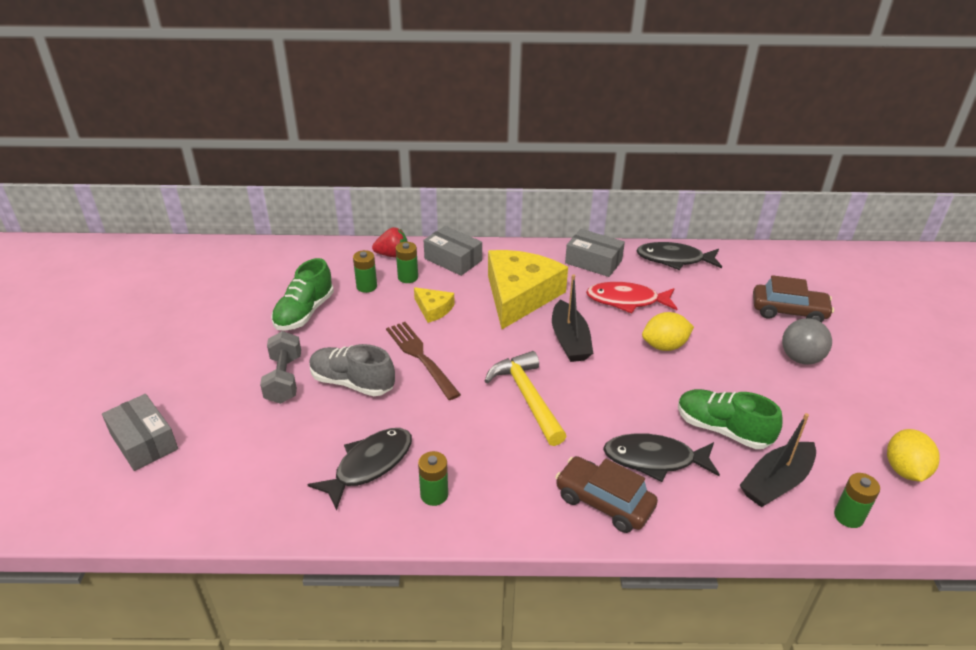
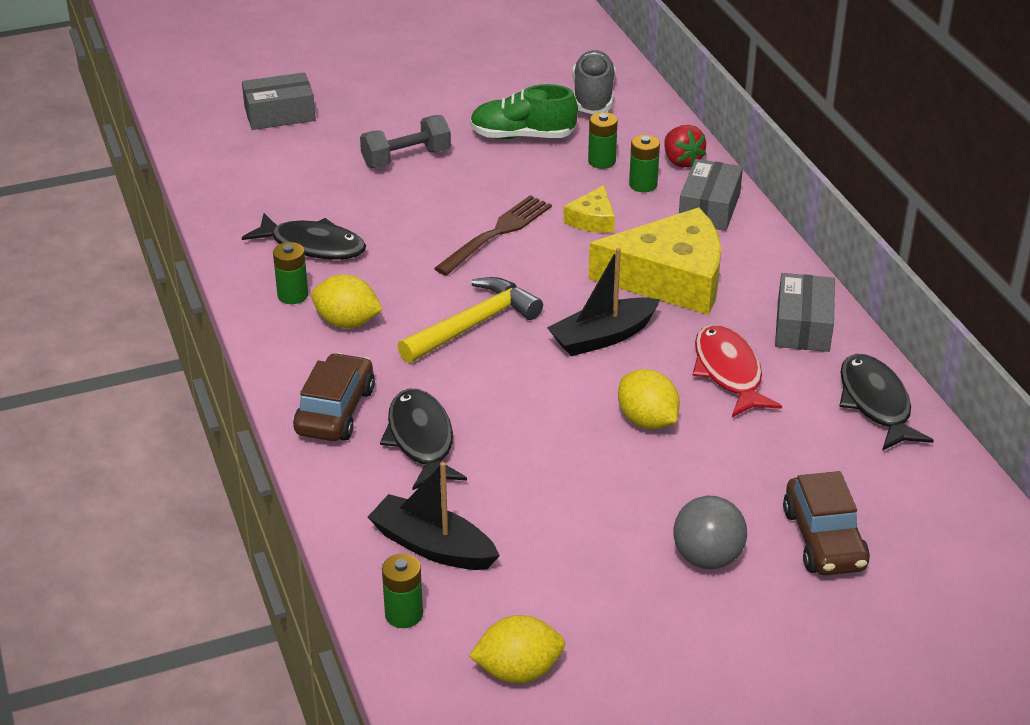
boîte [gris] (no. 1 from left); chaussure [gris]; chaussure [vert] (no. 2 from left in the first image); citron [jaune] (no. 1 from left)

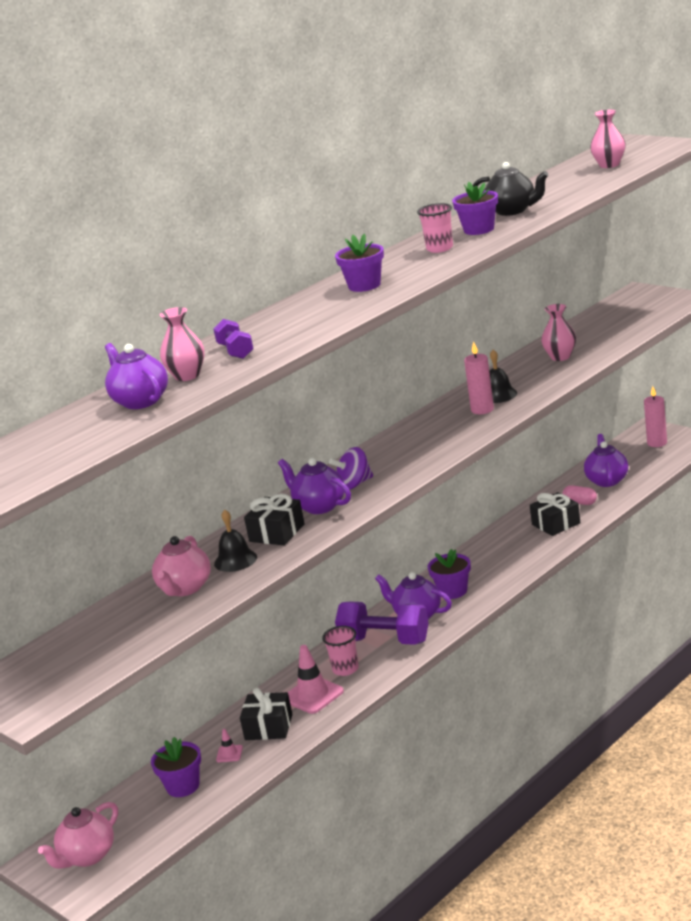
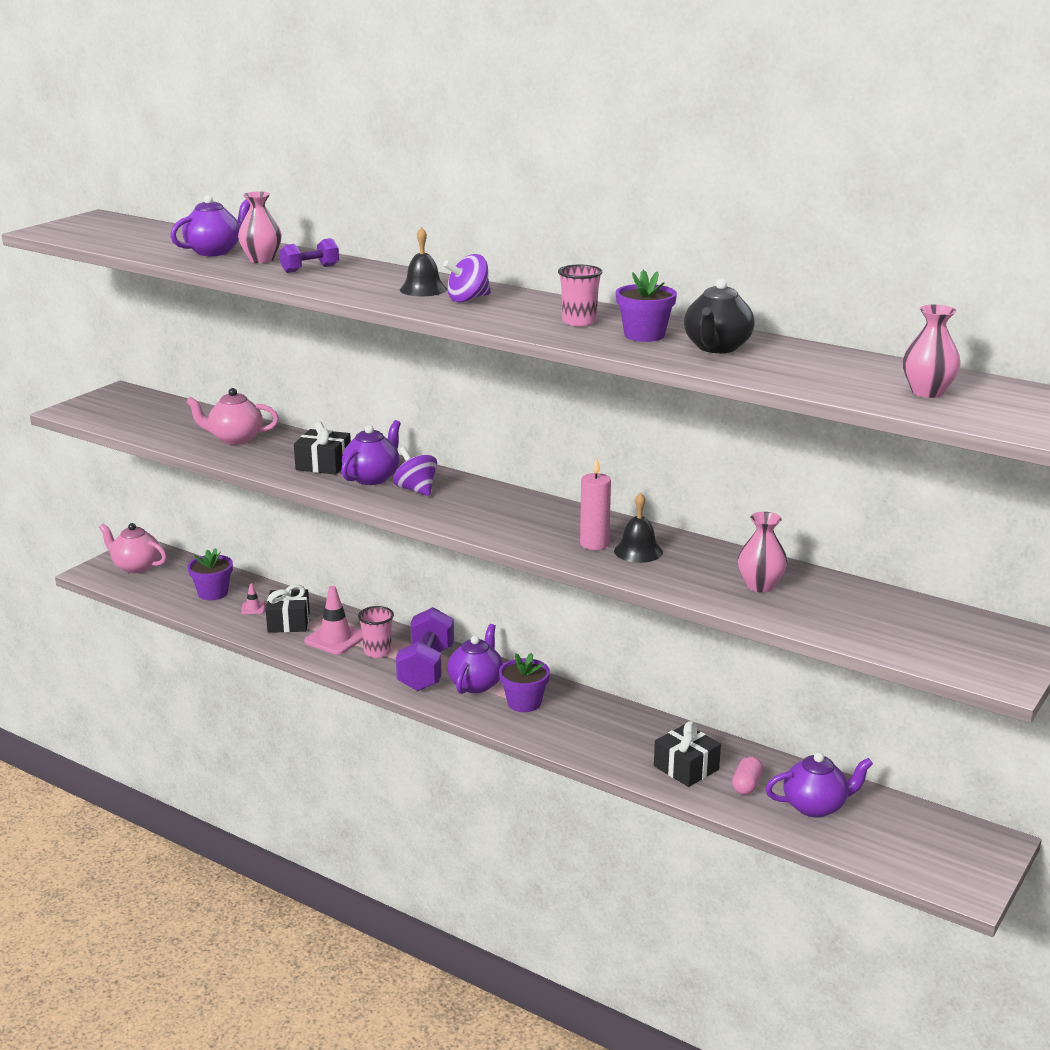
cloche [noir] (no. 1 from left); toupie [violet] (no. 2 from left); bougie [rose] (no. 2 from left in the first image)

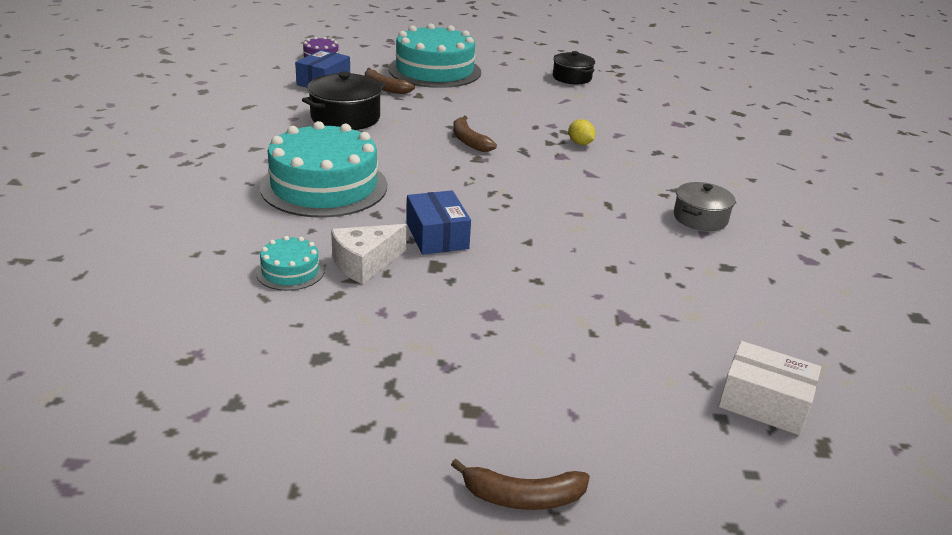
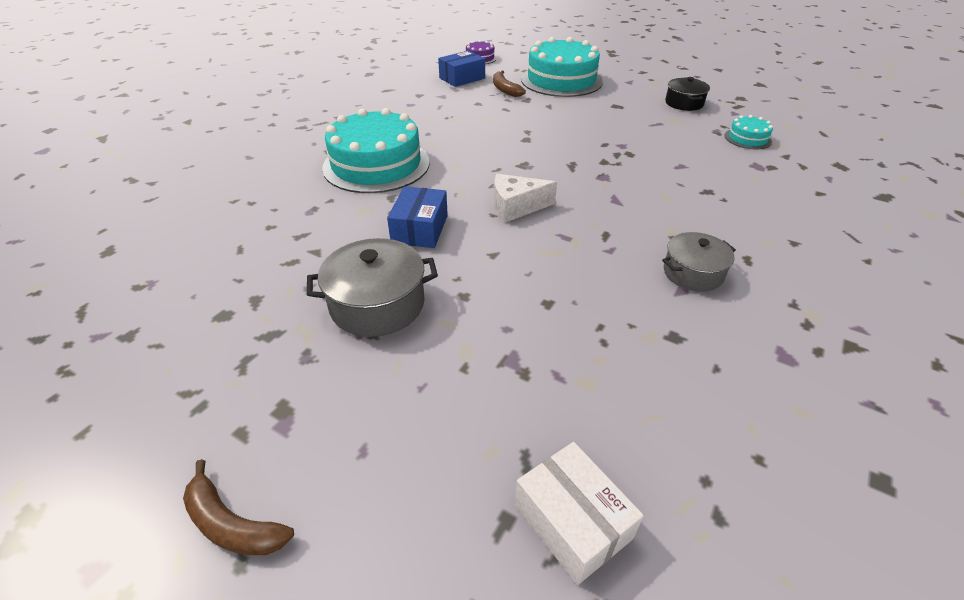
gâteau [turquoise] (no. 3 from left); marmite [noir] (no. 1 from left in the first image); fromage [blanc]; banane [marron] (no. 2 from left in the first image); citron [jaune]; marmite [gris] (no. 1 from left)

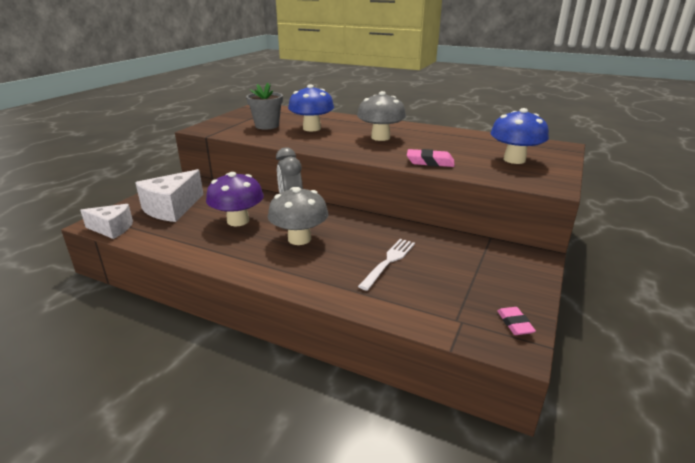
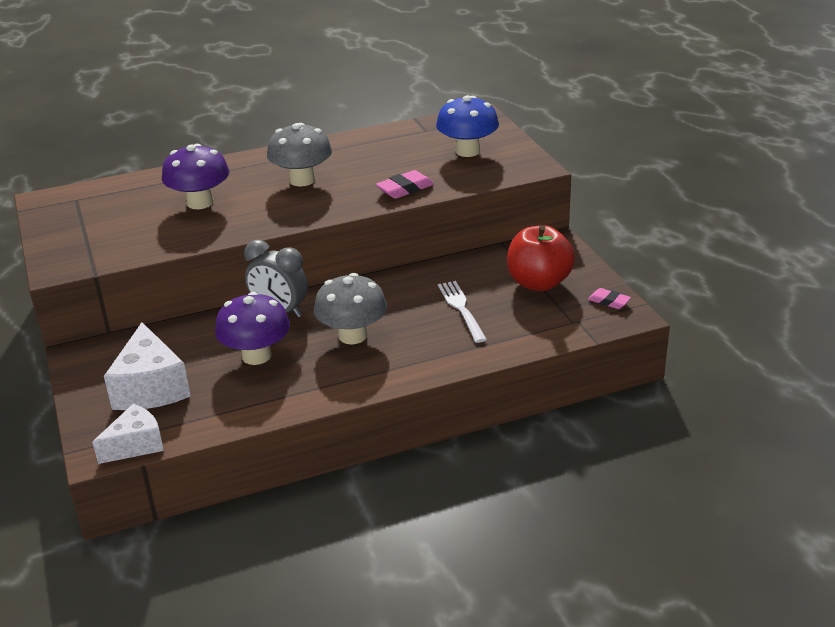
pot de fleurs [gris]; champignon [violet] (no. 1 from left); pomme [rouge]

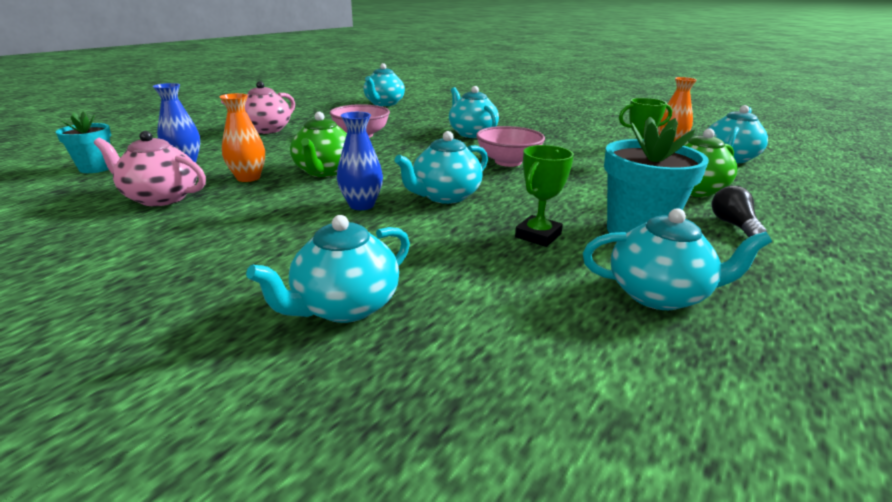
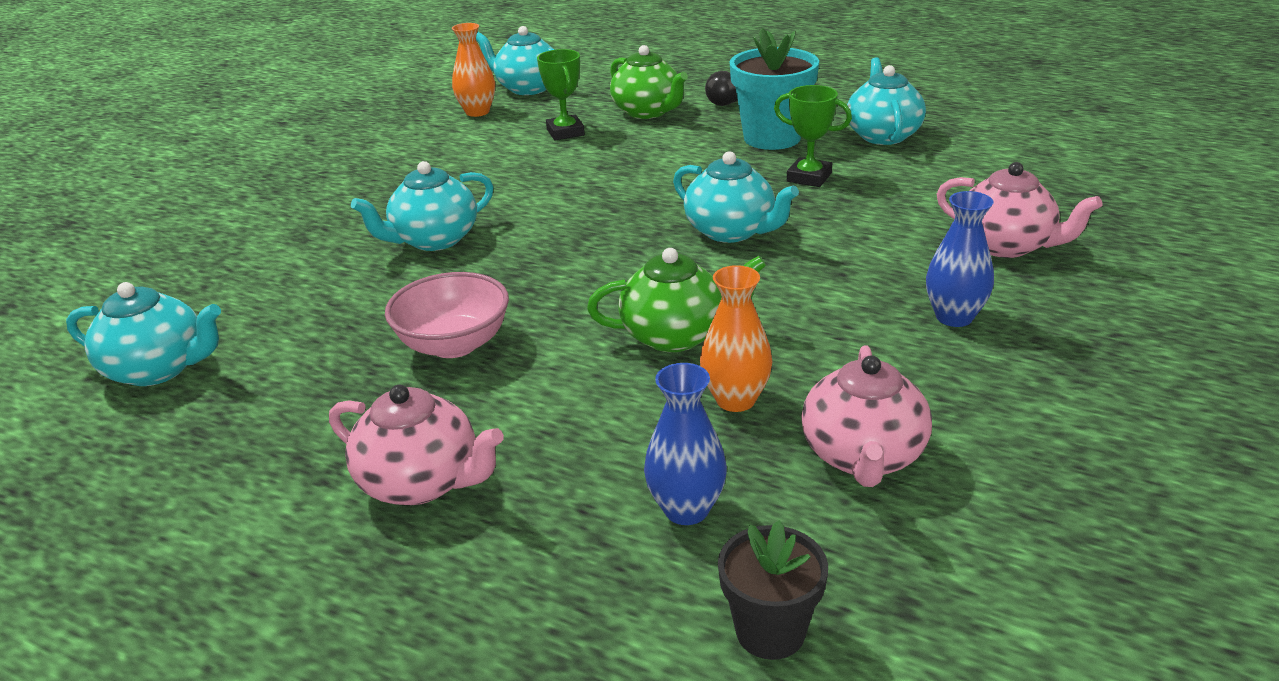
pot de fleurs [noir]; théière [rose] (no. 3 from left); vase [bleu] (no. 2 from left); bol [rose] (no. 2 from left in the first image)

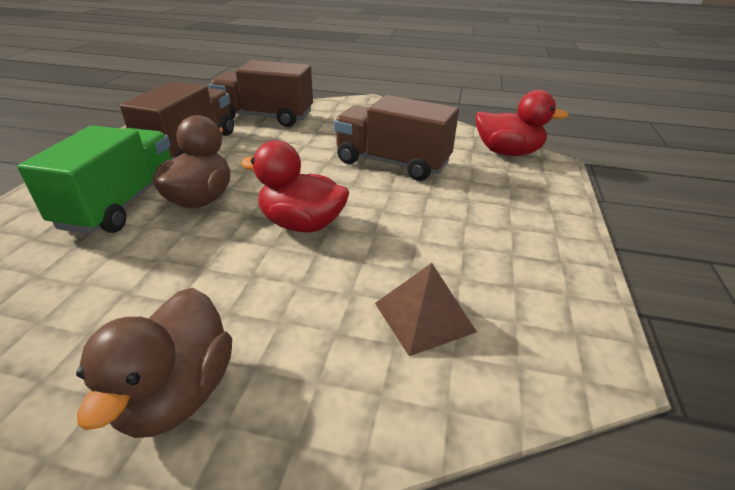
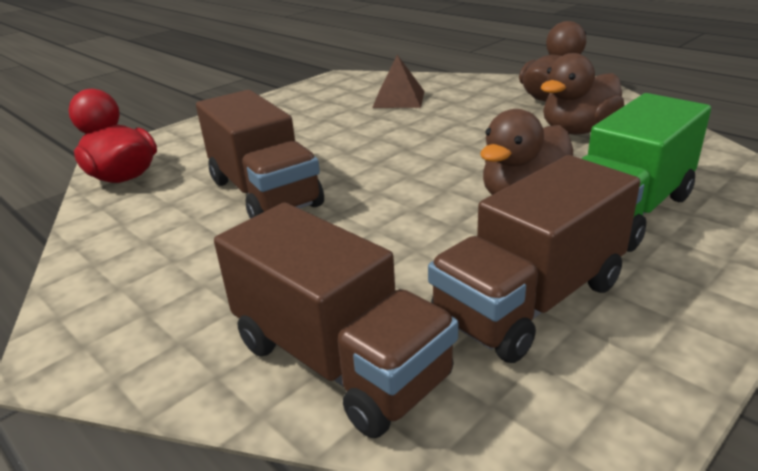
canard [rouge] (no. 1 from left in the first image); canard [marron] (no. 3 from left)

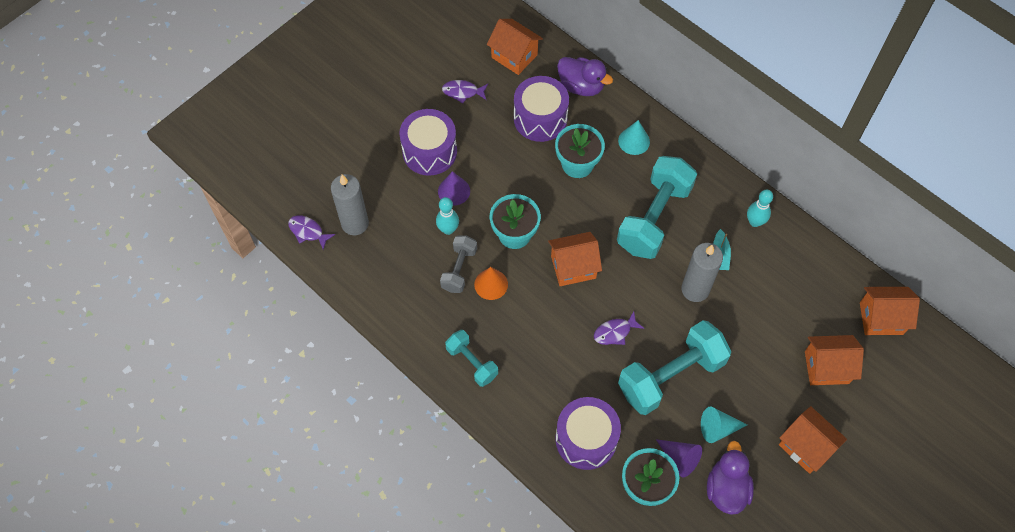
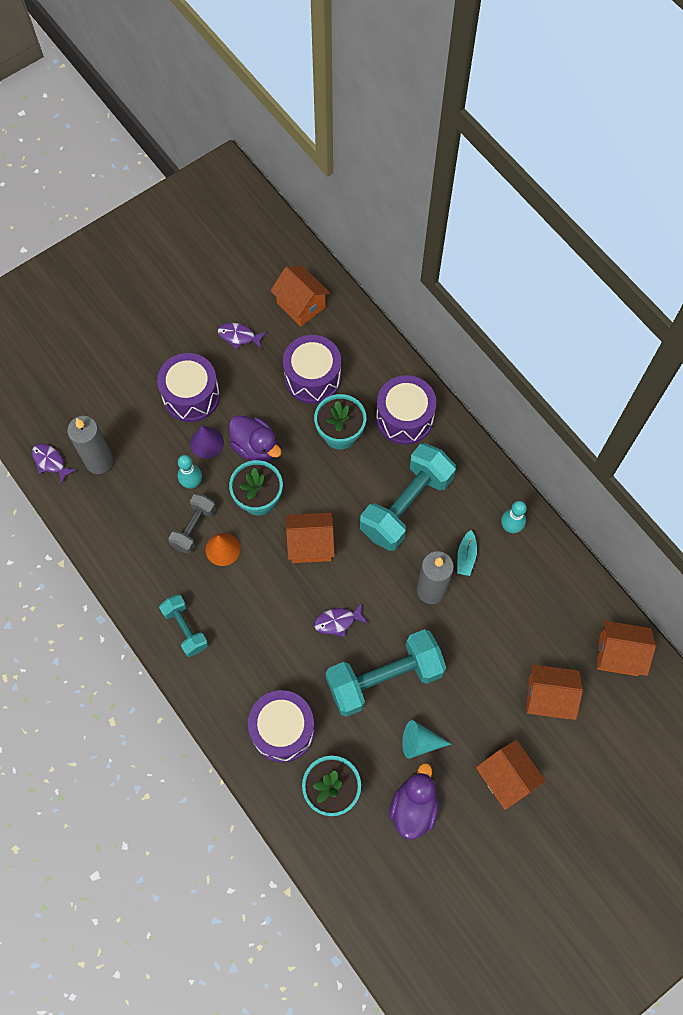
canard [violet] (no. 1 from left); tambour [violet] (no. 4 from left); cône [violet] (no. 2 from left in the first image)

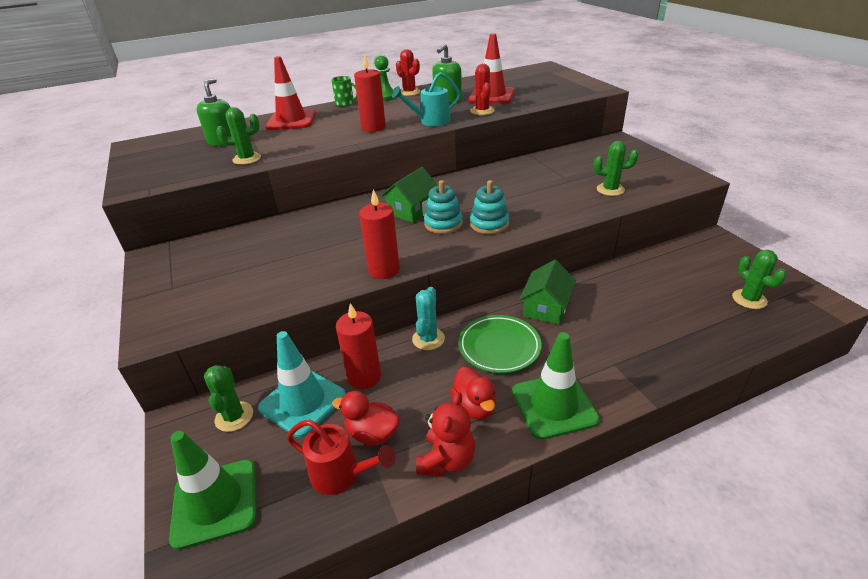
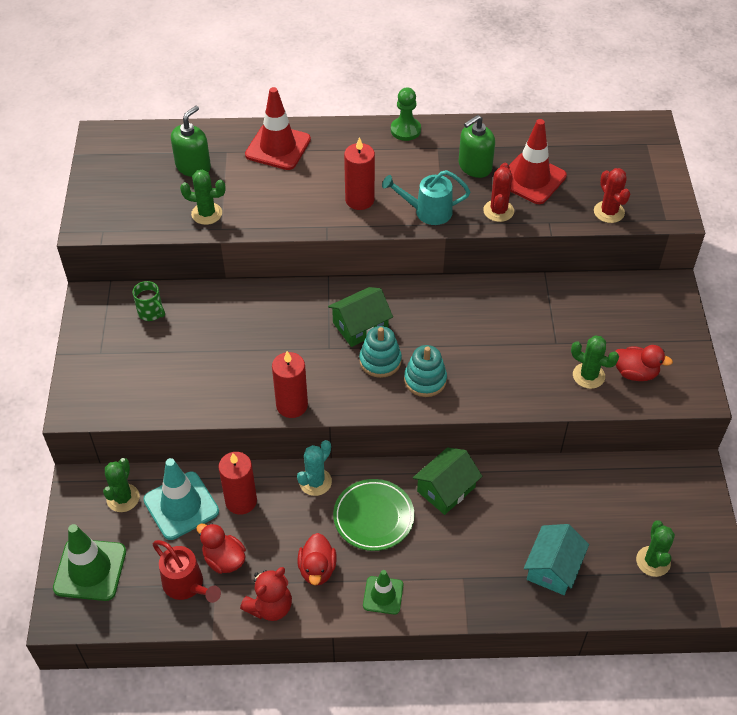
tasse [vert]; cactus [rouge] (no. 2 from left); cône de chantier [vert] (no. 2 from left); maison [turquoise]; canard [rouge] (no. 3 from left)

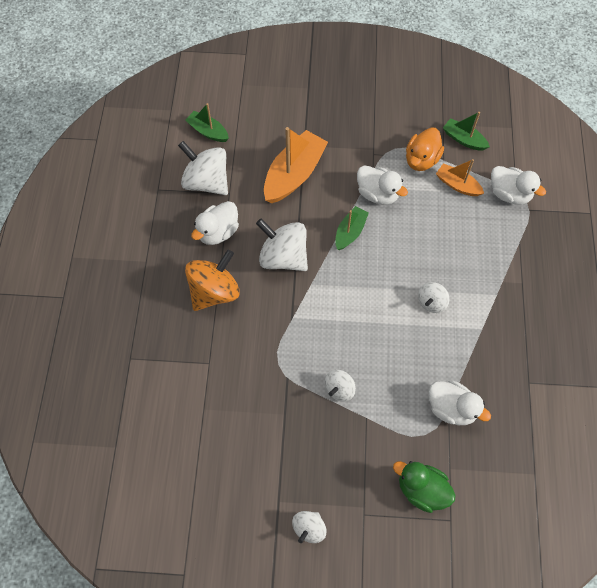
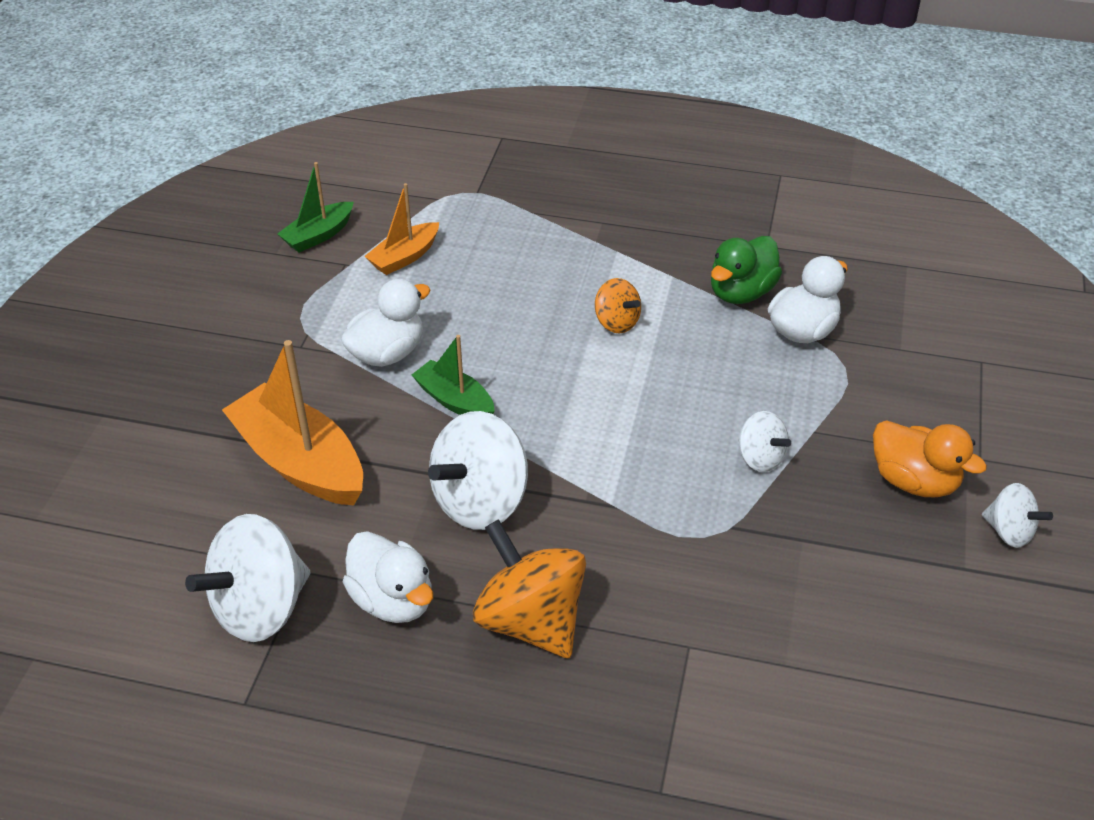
bateau [vert] (no. 1 from left in the first image); canard [vert]; canard [orange]; toupie [orange] (no. 2 from left); canard [blanc] (no. 4 from left in the first image)

